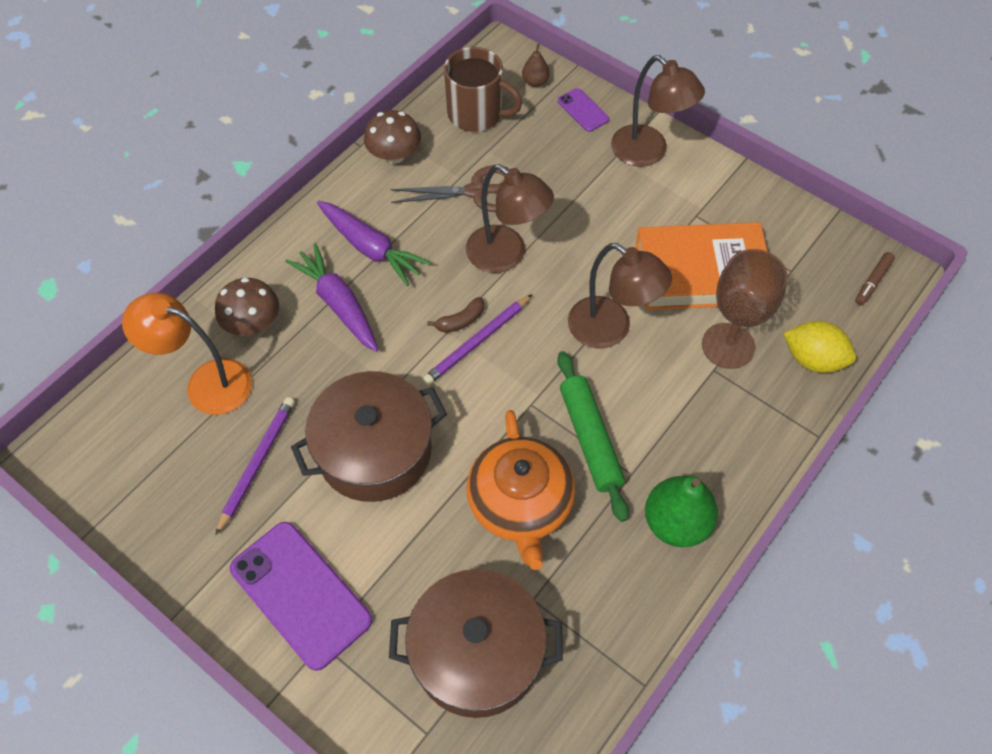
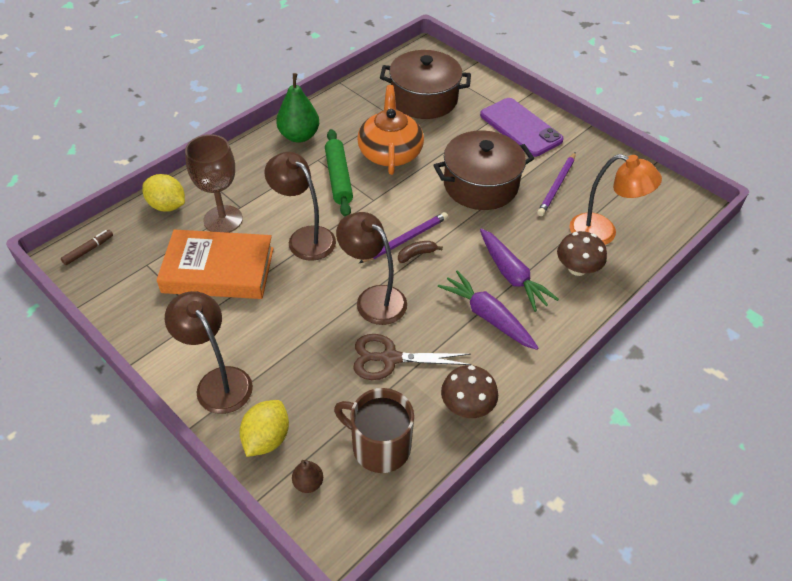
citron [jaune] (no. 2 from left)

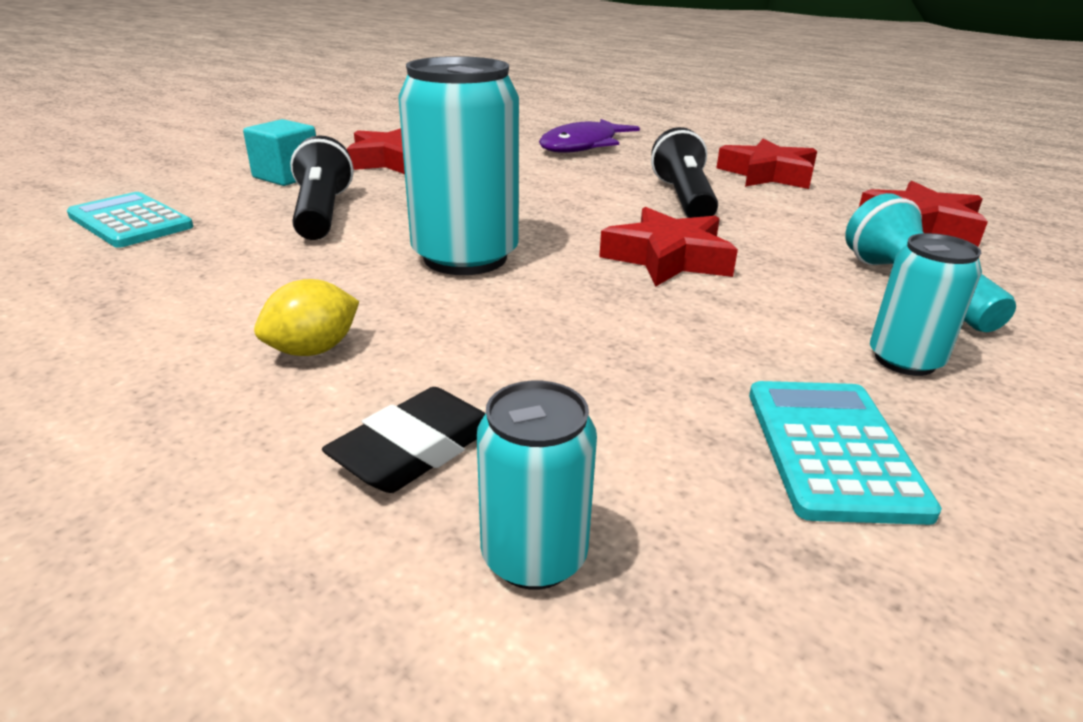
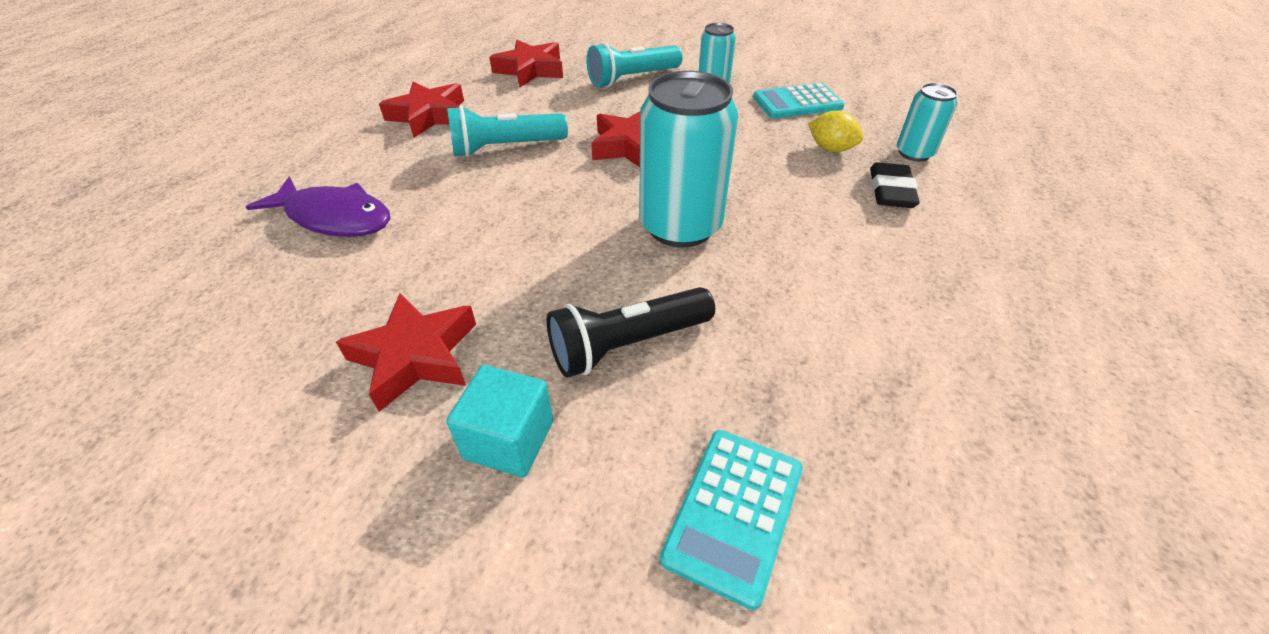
citron [jaune]; gomme [noir]; lampe de poche [turquoise] (no. 1 from left)

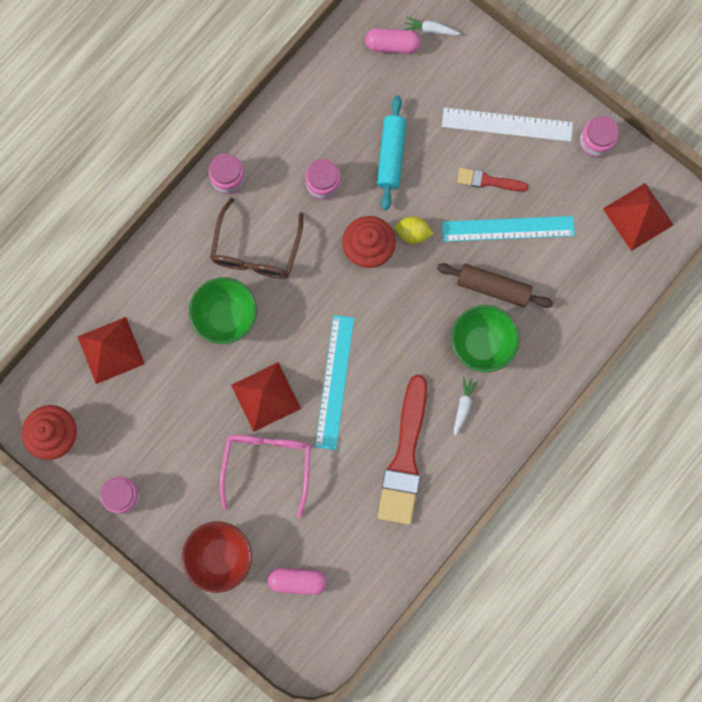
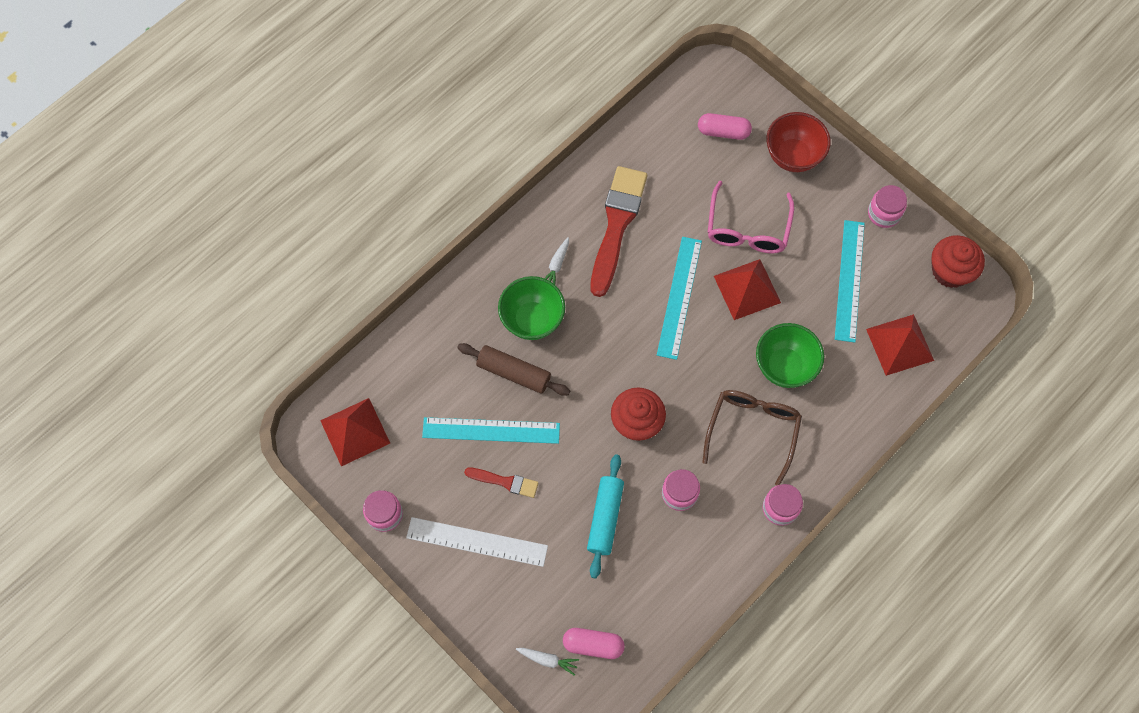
citron [jaune]; règle [turquoise] (no. 3 from left)

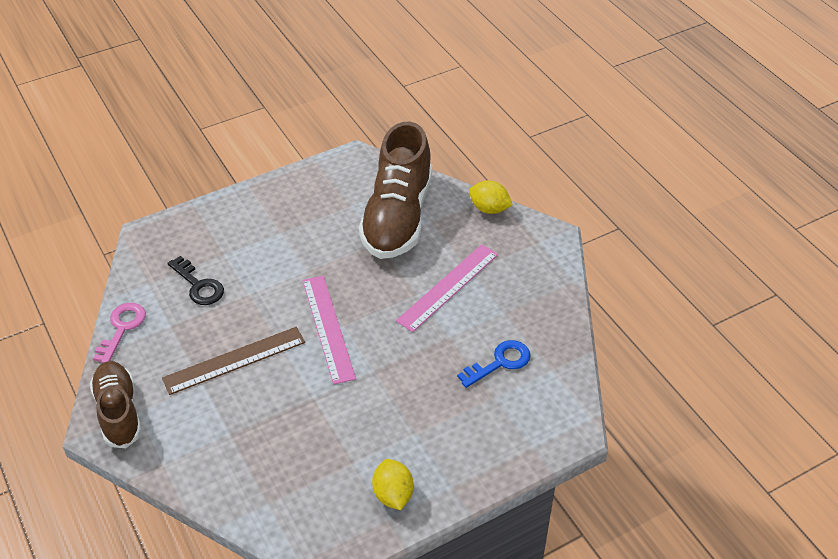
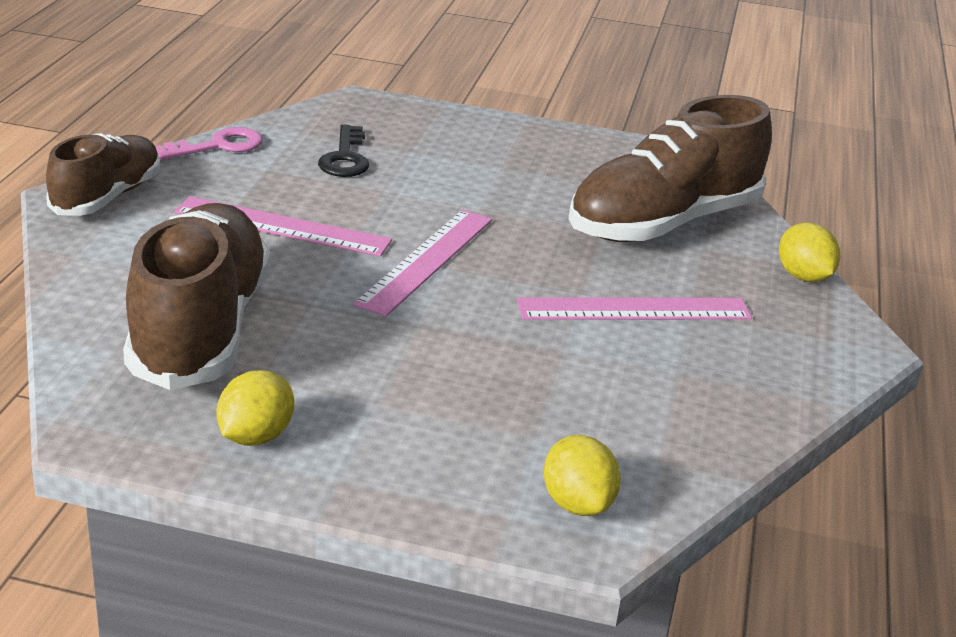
règle [rose] (no. 1 from left); clé [bleu]; chaussure [marron] (no. 2 from left); citron [jaune] (no. 2 from left)

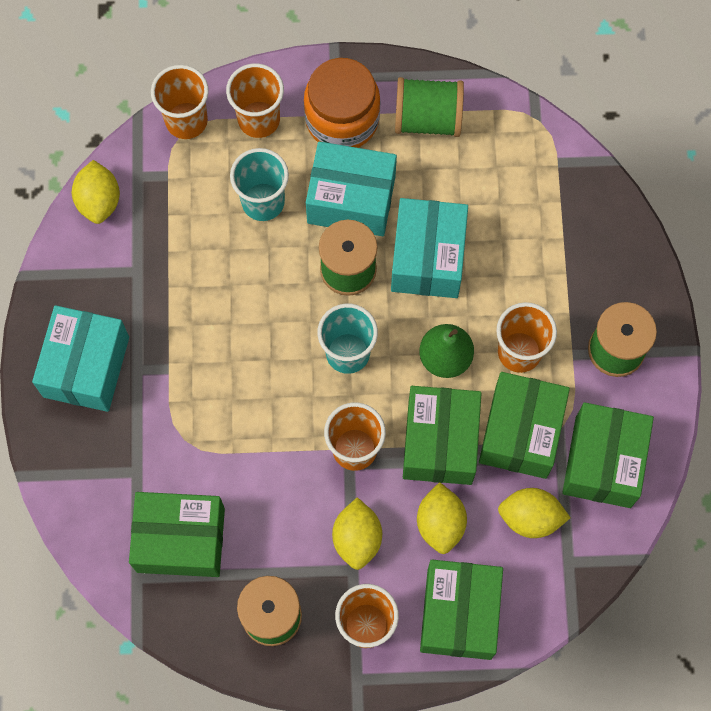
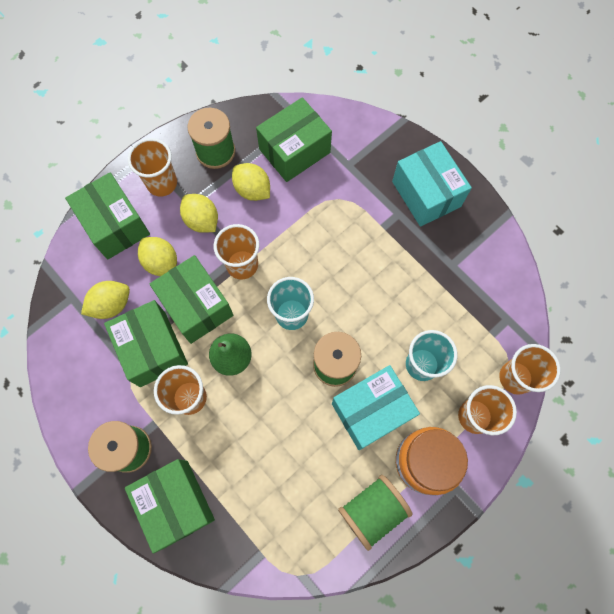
citron [jaune] (no. 4 from left); boîte [turquoise] (no. 3 from left in the first image); boîte [vert] (no. 3 from left)

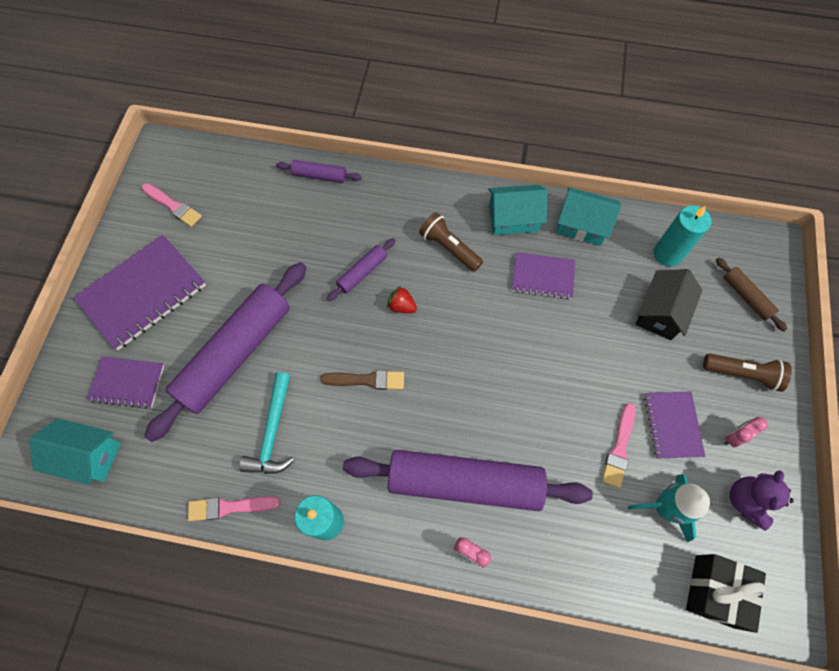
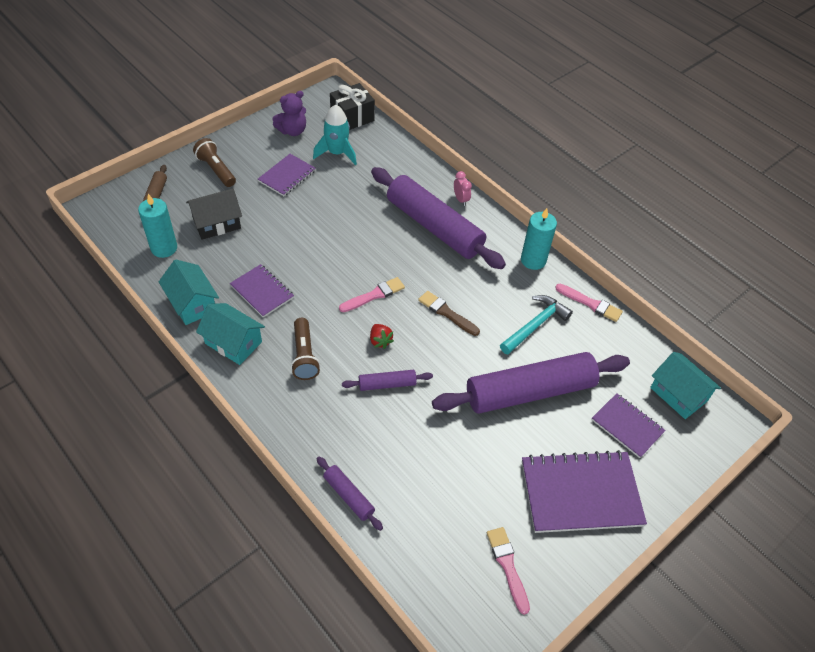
pinceau [rose] (no. 1 from left); réveil [rose] (no. 2 from left in the first image)

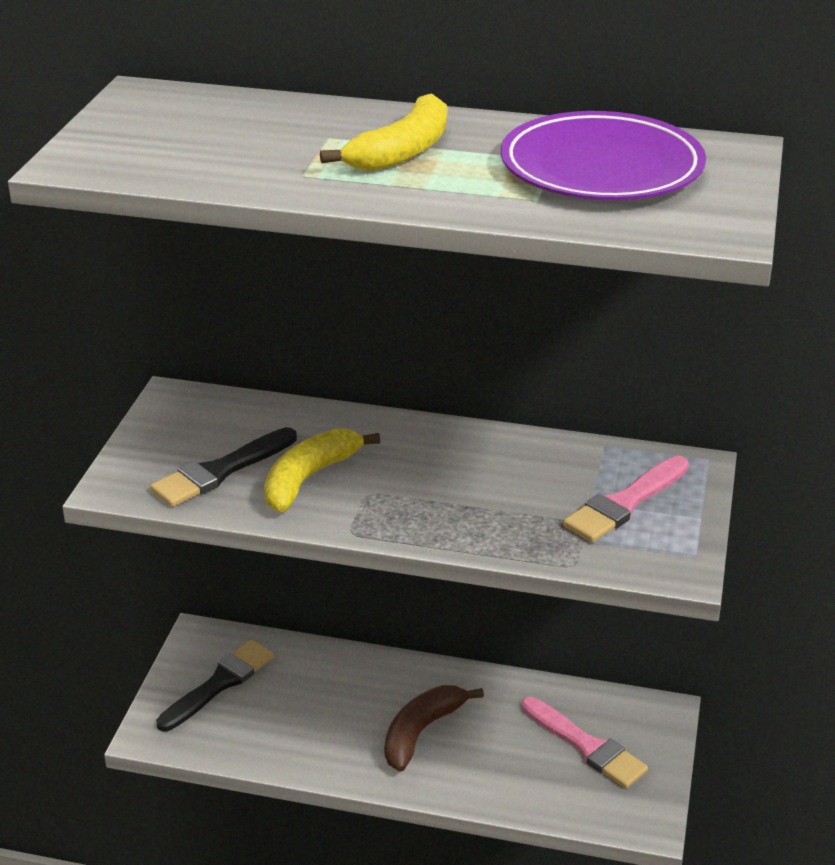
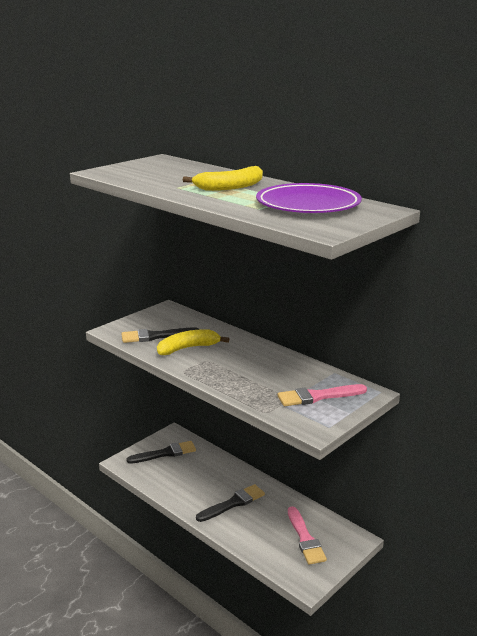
pinceau [noir] (no. 3 from left)

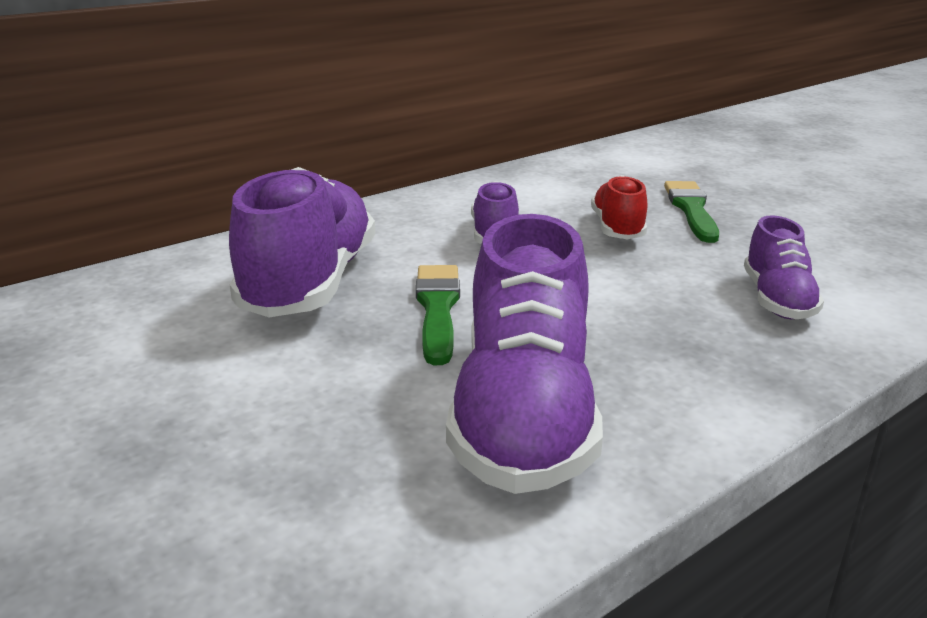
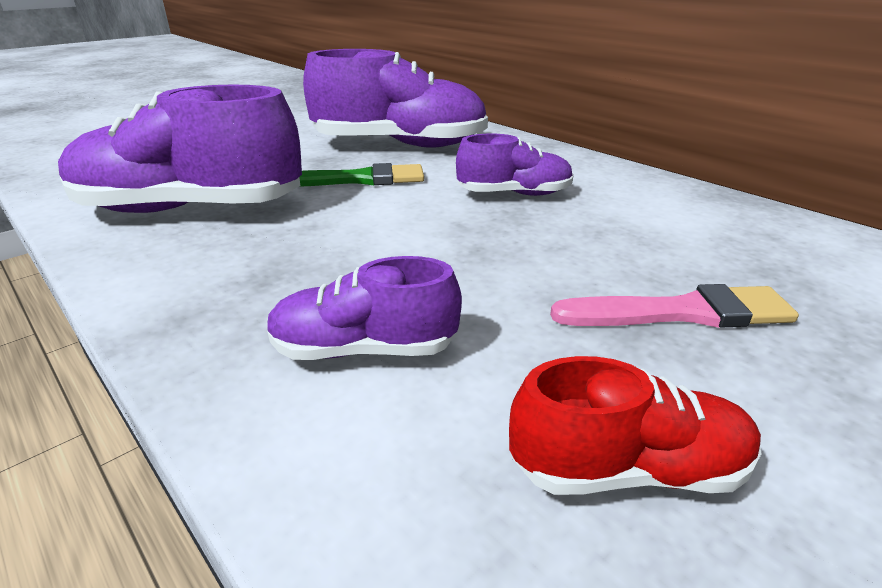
chaussure [rouge]; pinceau [rose]

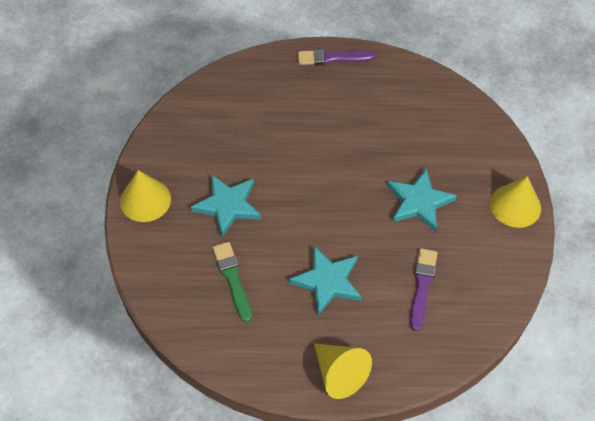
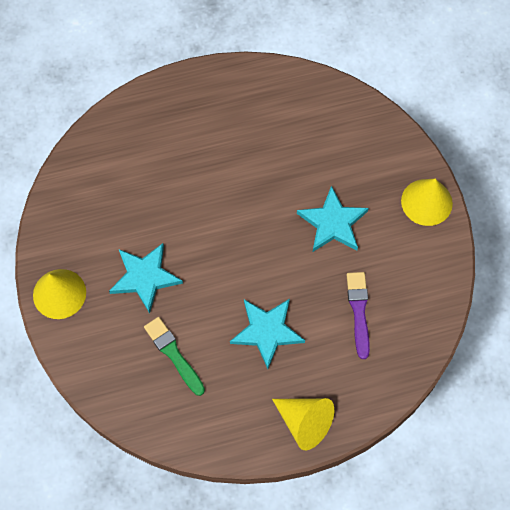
pinceau [violet] (no. 1 from left in the first image)

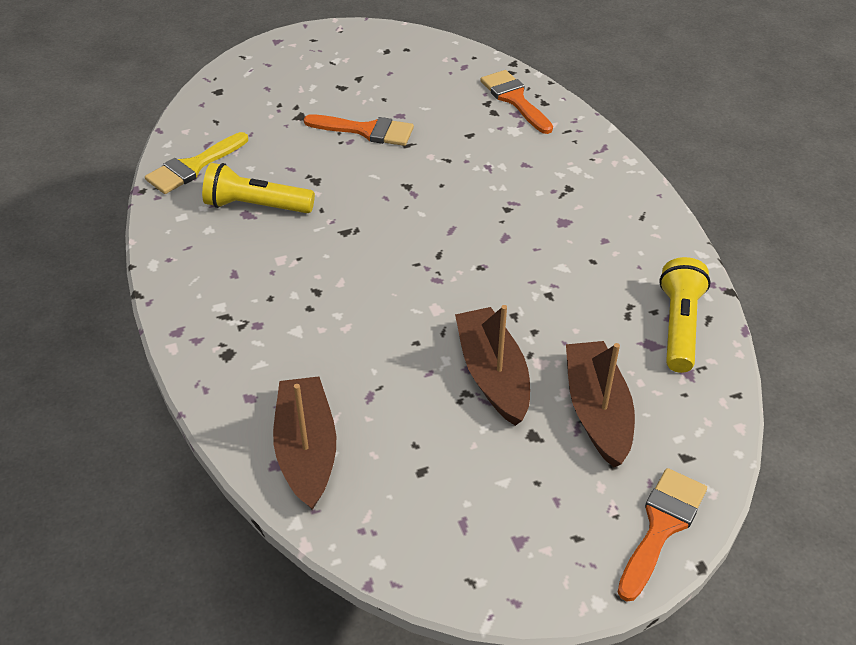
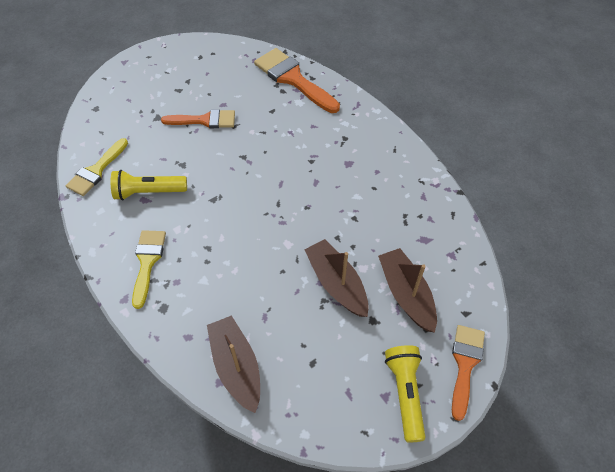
pinceau [orange] (no. 2 from left); lampe de poche [jaune] (no. 2 from left); pinceau [jaune] (no. 2 from left)

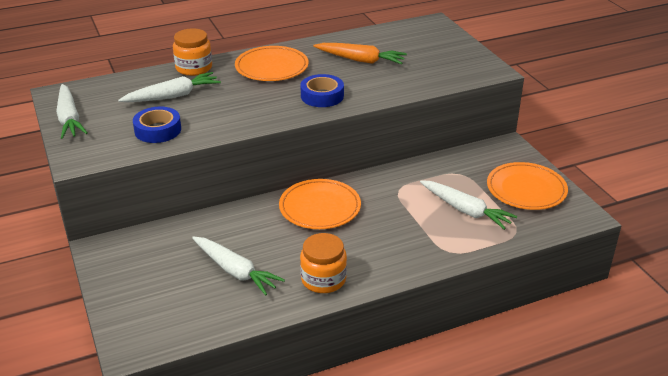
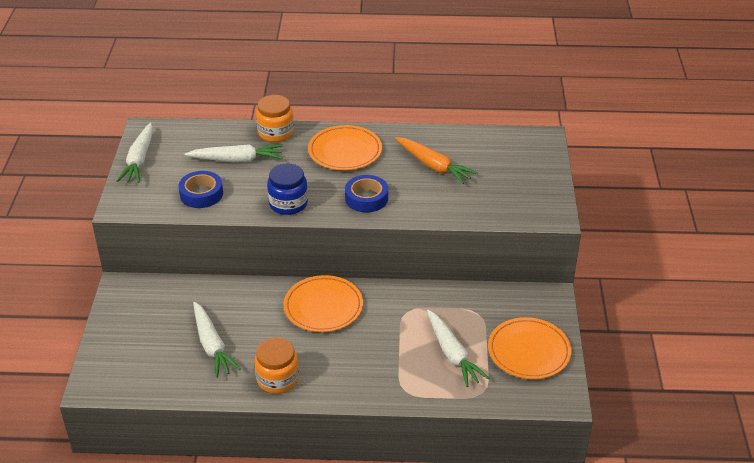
bocal [bleu]

